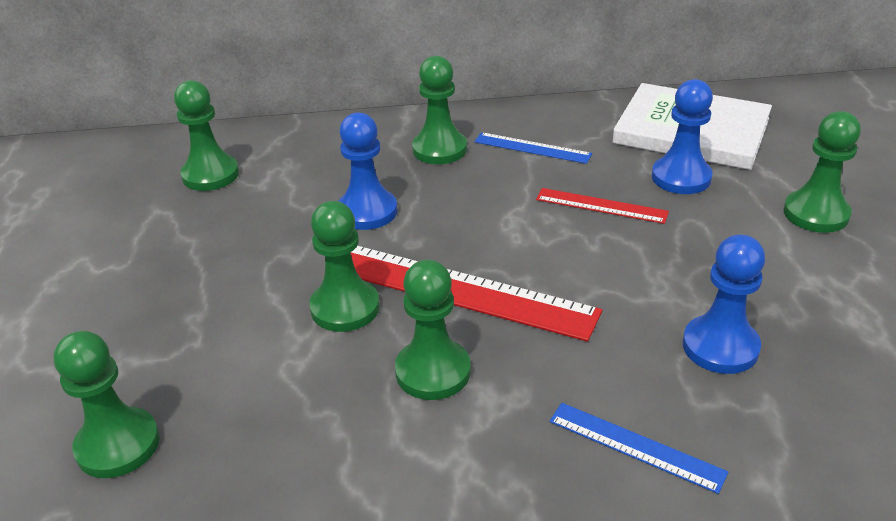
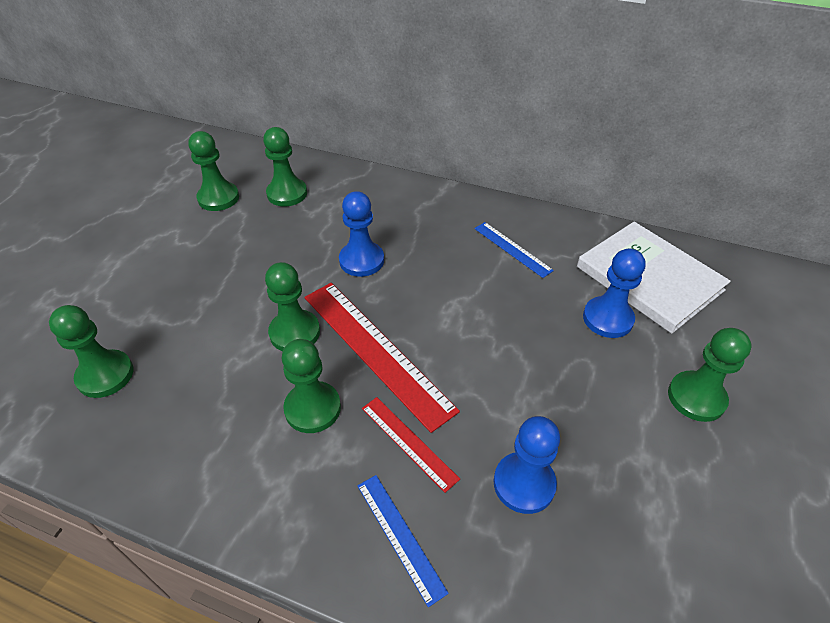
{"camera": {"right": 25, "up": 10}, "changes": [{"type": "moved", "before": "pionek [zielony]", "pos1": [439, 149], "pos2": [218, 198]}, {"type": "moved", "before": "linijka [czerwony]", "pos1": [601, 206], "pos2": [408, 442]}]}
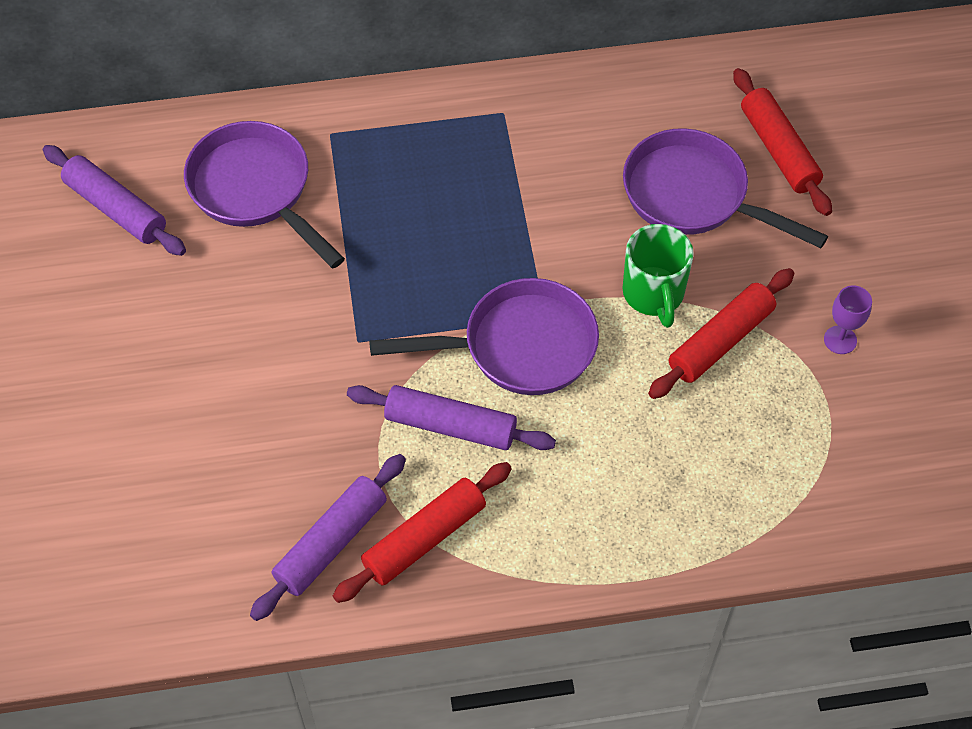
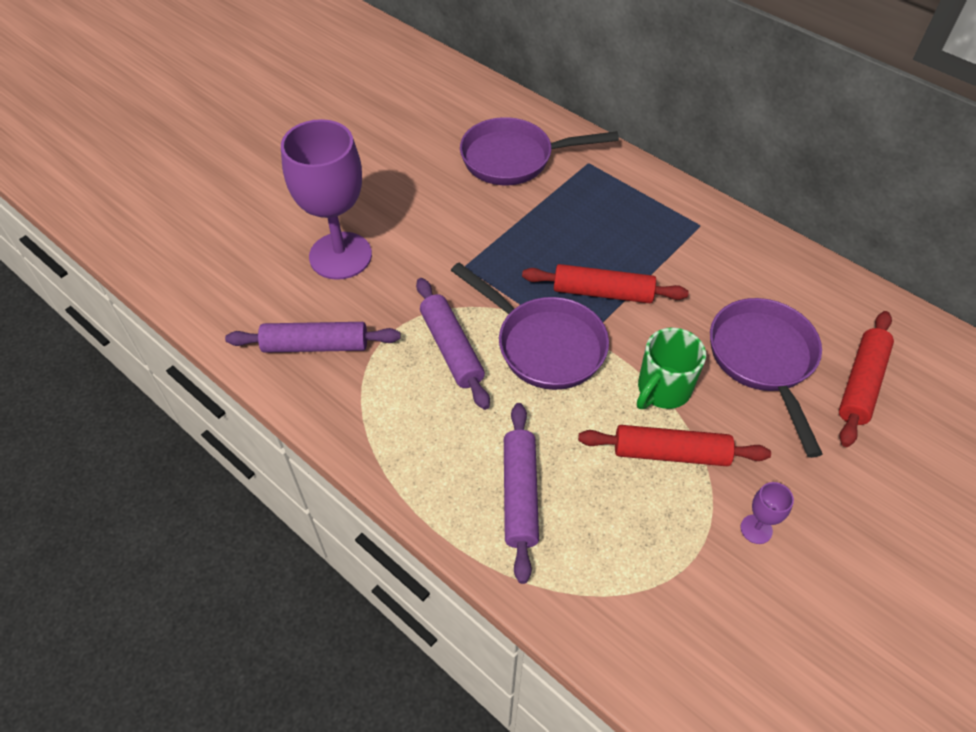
{"camera": {"right": 50, "up": -5}, "changes": [{"type": "added", "after": "kielich [fioletowy]", "pos2": [340, 256]}, {"type": "moved", "before": "wałek do ciasta [fioletowy]", "pos1": [116, 209], "pos2": [520, 495]}, {"type": "moved", "before": "wałek do ciasta [czerwony]", "pos1": [424, 538], "pos2": [602, 292]}, {"type": "turned", "before": "patelnia [fioletowy]", "pos1": [255, 190], "pos2": [514, 159], "turn": -105}]}
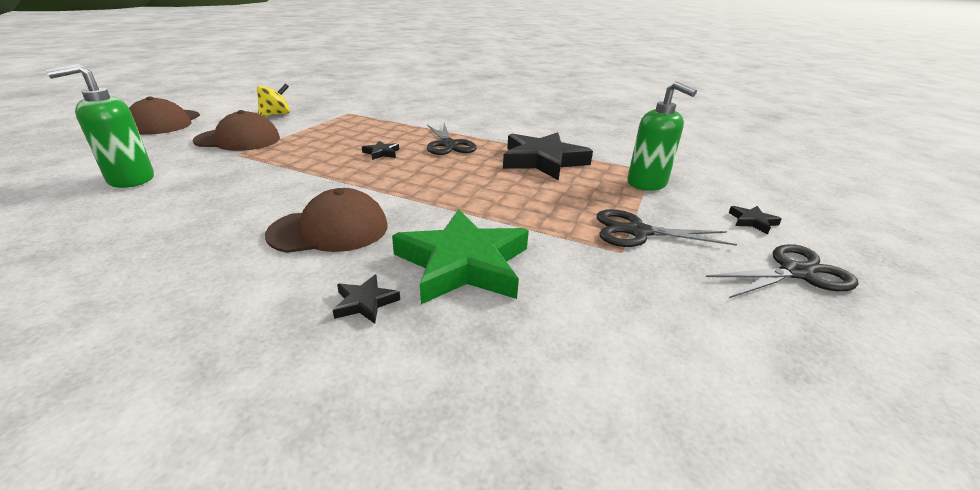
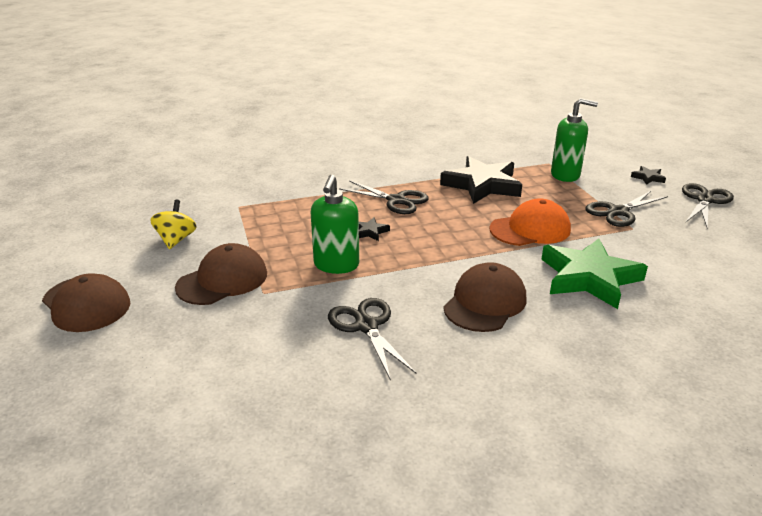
{"camera": {"right": -40, "up": 0}, "changes": [{"type": "removed", "before": "gwiazda [czarny]", "pos1": [365, 302]}, {"type": "added", "after": "nożyczki [czarny]", "pos2": [366, 326]}, {"type": "added", "after": "czapka [pomarańczowy]", "pos2": [530, 229]}, {"type": "moved", "before": "dozownik mydła [zielony]", "pos1": [130, 179], "pos2": [336, 265]}]}
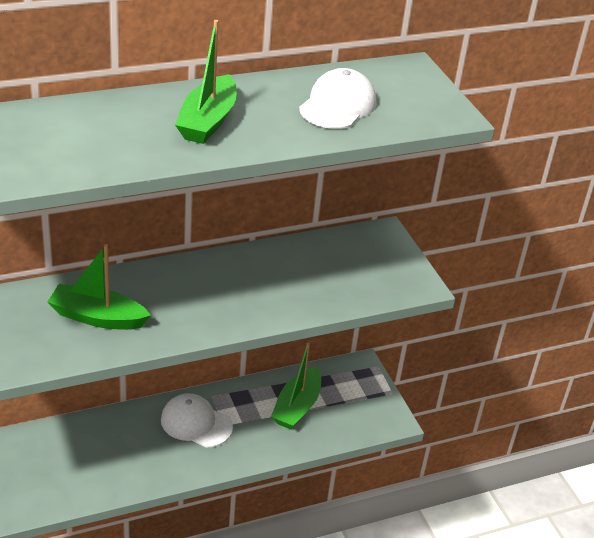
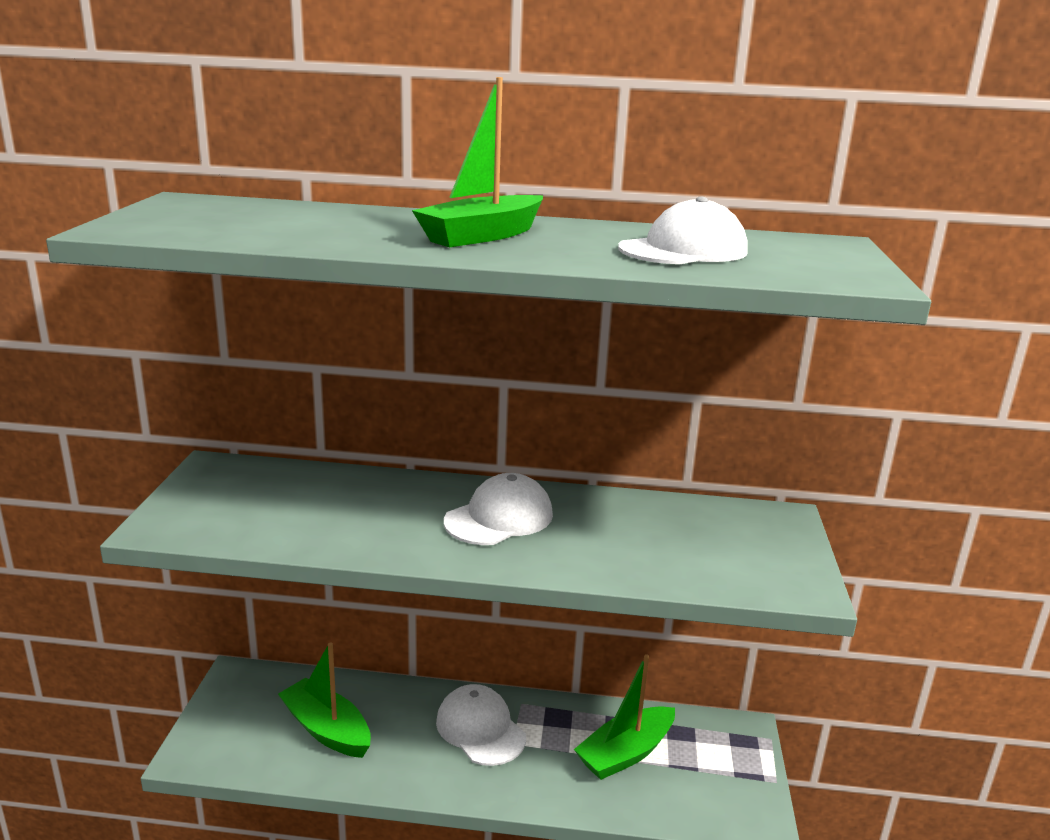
{"camera": {"right": 30, "up": -15}, "changes": [{"type": "added", "after": "czapka [biały]", "pos2": [499, 518]}, {"type": "moved", "before": "łódka [zielony]", "pos1": [97, 317], "pos2": [327, 729]}]}
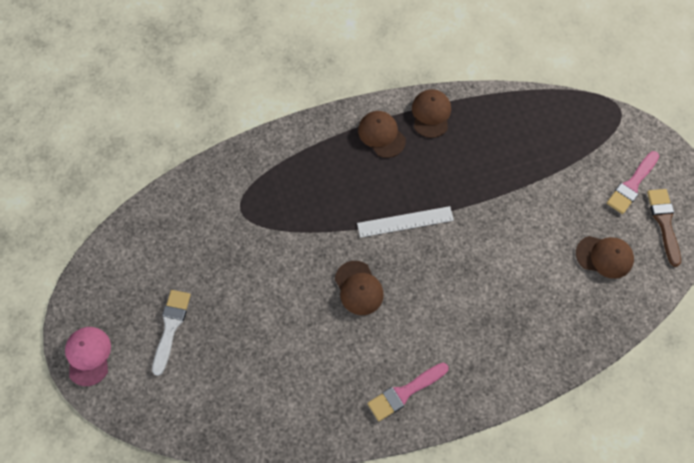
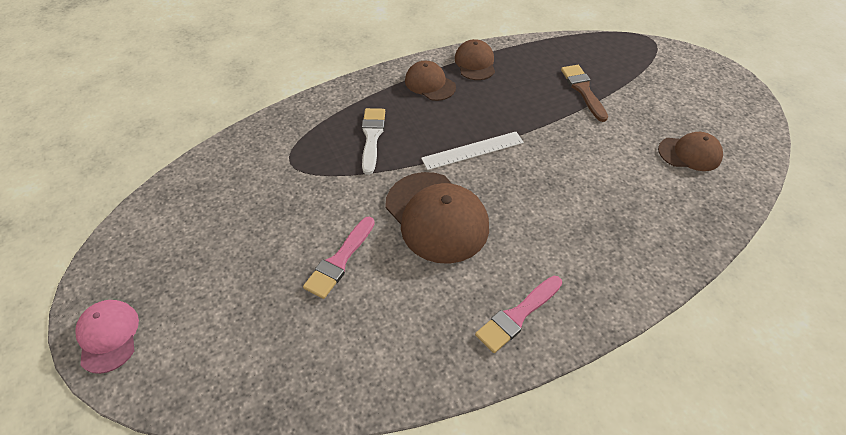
{"camera": {"right": -10, "up": -15}, "changes": [{"type": "moved", "before": "pędzel [biały]", "pos1": [171, 327], "pos2": [372, 137]}, {"type": "moved", "before": "pędzel [różowy]", "pos1": [632, 185], "pos2": [339, 260]}, {"type": "moved", "before": "pędzel [brązowy]", "pos1": [664, 222], "pos2": [583, 90]}, {"type": "resized", "before": "czapka [brązowy]", "pos1": [358, 288], "pos2": [436, 217], "scale": 1.74}]}
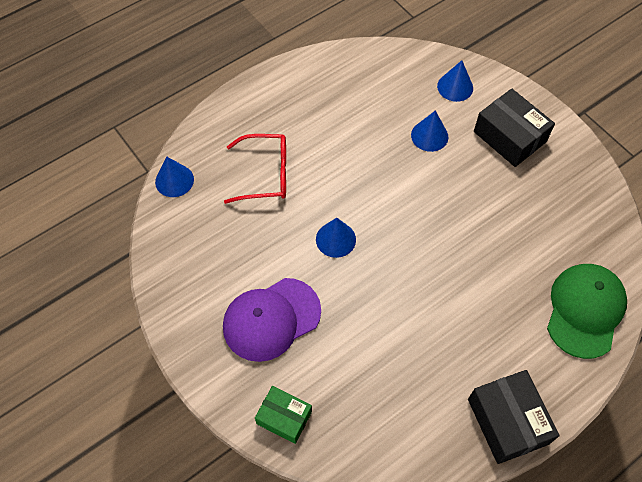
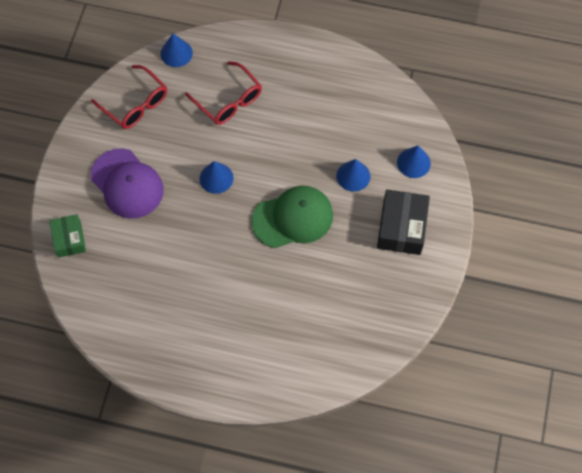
{"camera": {"right": 50, "up": 5}, "changes": [{"type": "removed", "before": "pudełko [czarny]", "pos1": [507, 421]}, {"type": "added", "after": "okulary [czerwony]", "pos2": [135, 104]}, {"type": "moved", "before": "czapka [zielony]", "pos1": [585, 310], "pos2": [293, 218]}, {"type": "turned", "before": "czapka [fioletowy]", "pos1": [271, 319], "pos2": [127, 184], "turn": -150}]}
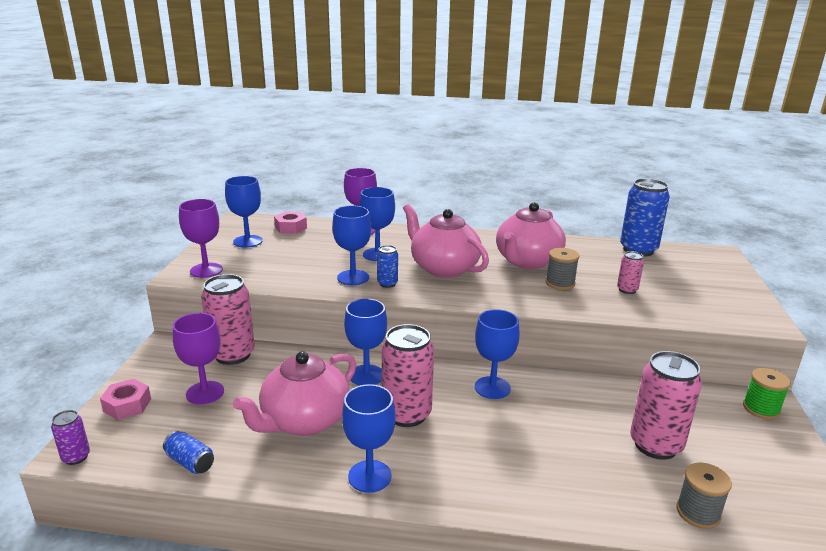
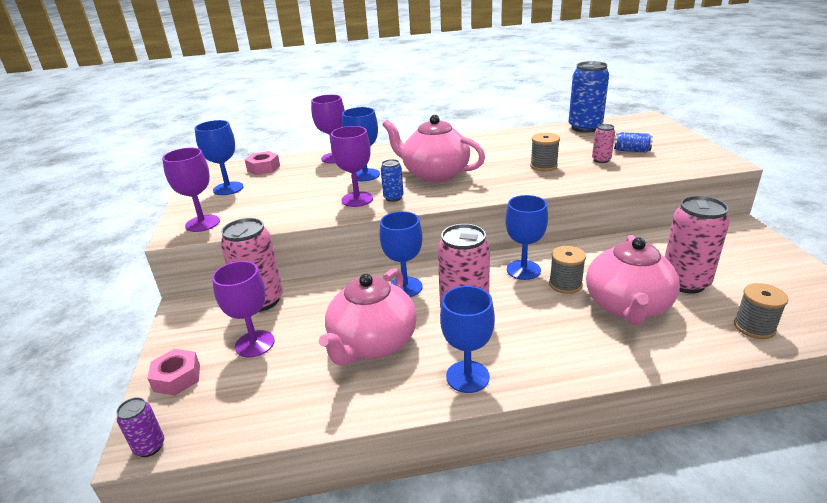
{"camera": {"right": -15, "up": 5}, "changes": [{"type": "removed", "before": "szpulka [zielony]", "pos1": [761, 409]}, {"type": "added", "after": "szpulka [szary]", "pos2": [565, 284]}, {"type": "moved", "before": "puszka [niebieski]", "pos1": [190, 462], "pos2": [631, 150]}, {"type": "moved", "before": "imbryk [różowy]", "pos1": [527, 261], "pos2": [627, 306]}, {"type": "recoloured", "before": "kielich [niebieski]", "after": "kielich [fioletowy]", "pos1": [353, 278], "pos2": [357, 199]}]}
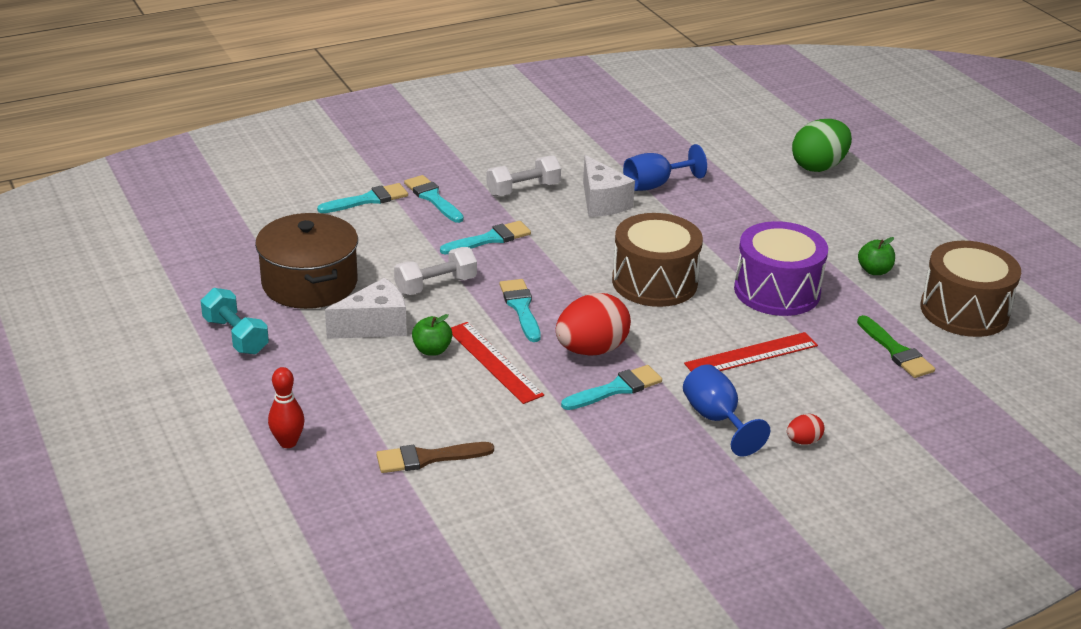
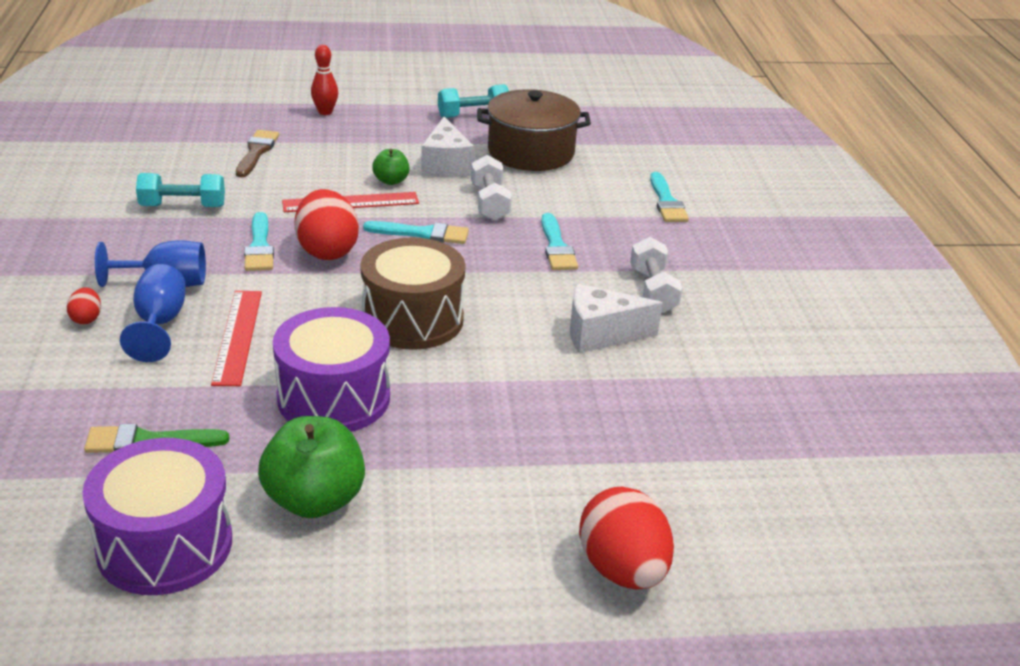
{"camera": {"right": 110, "up": 0}, "changes": [{"type": "removed", "before": "pędzel [turkusowy]", "pos1": [433, 198]}, {"type": "added", "after": "hantel [turkusowy]", "pos2": [183, 206]}, {"type": "moved", "before": "kielich [niebieski]", "pos1": [655, 185], "pos2": [159, 323]}, {"type": "recoloured", "before": "jajko [zielony]", "after": "jajko [czerwony]", "pos1": [818, 166], "pos2": [622, 569]}, {"type": "recoloured", "before": "bęben [brązowy]", "after": "bęben [fioletowy]", "pos1": [964, 311], "pos2": [165, 545]}, {"type": "resized", "before": "jabłko [zielony]", "pos1": [874, 271], "pos2": [314, 500], "scale": 1.89}]}
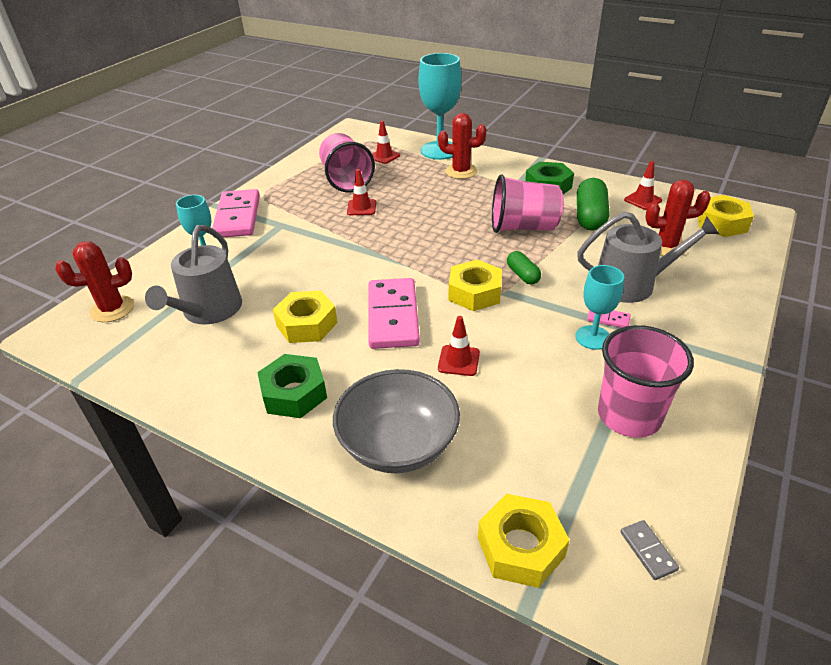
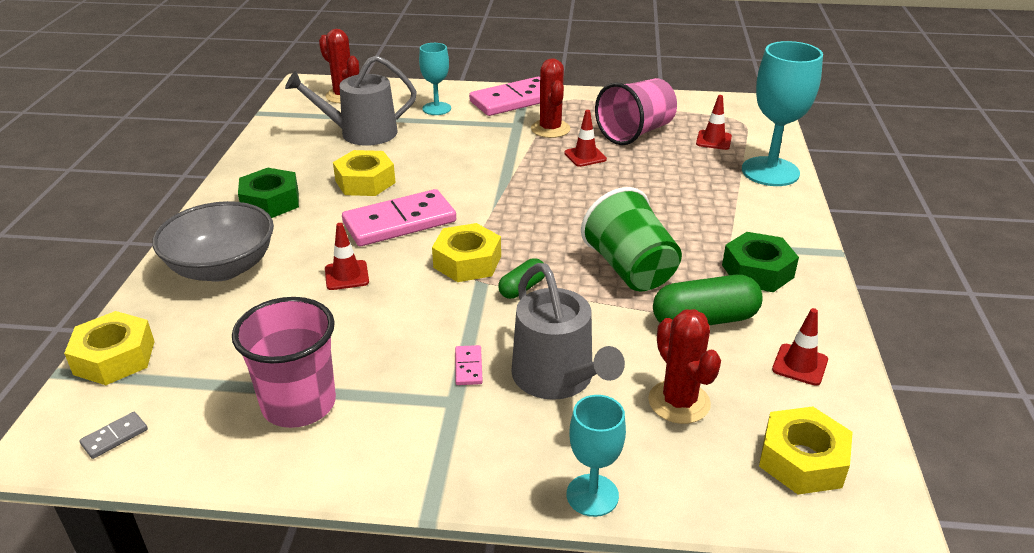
{"camera": {"right": 65, "up": -5}, "changes": [{"type": "moved", "before": "kaktus [czerwony]", "pos1": [461, 171], "pos2": [550, 129]}, {"type": "moved", "before": "kielich [turkusowy]", "pos1": [593, 337], "pos2": [592, 495]}, {"type": "recoloured", "before": "szklanka [różowy]", "after": "szklanka [zielony]", "pos1": [523, 227], "pos2": [630, 269]}]}
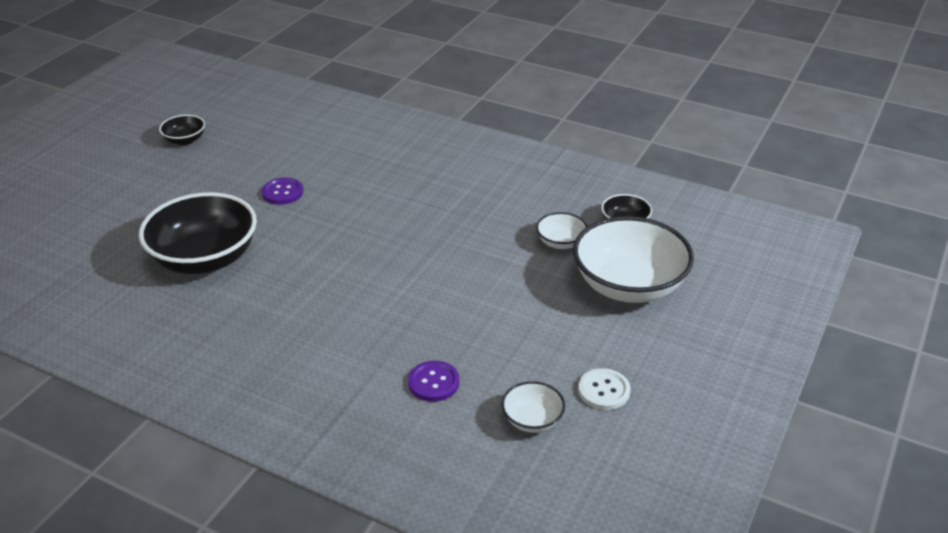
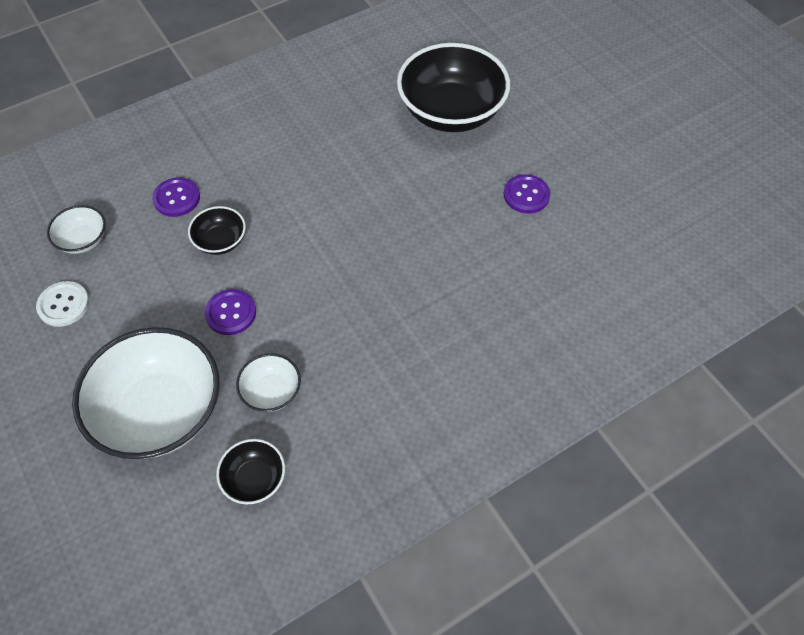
{"camera": {"right": 120, "up": 20}, "changes": [{"type": "added", "after": "guzik [fioletowy]", "pos2": [231, 313]}, {"type": "moved", "before": "miska [czarny]", "pos1": [185, 140], "pos2": [220, 241]}]}
